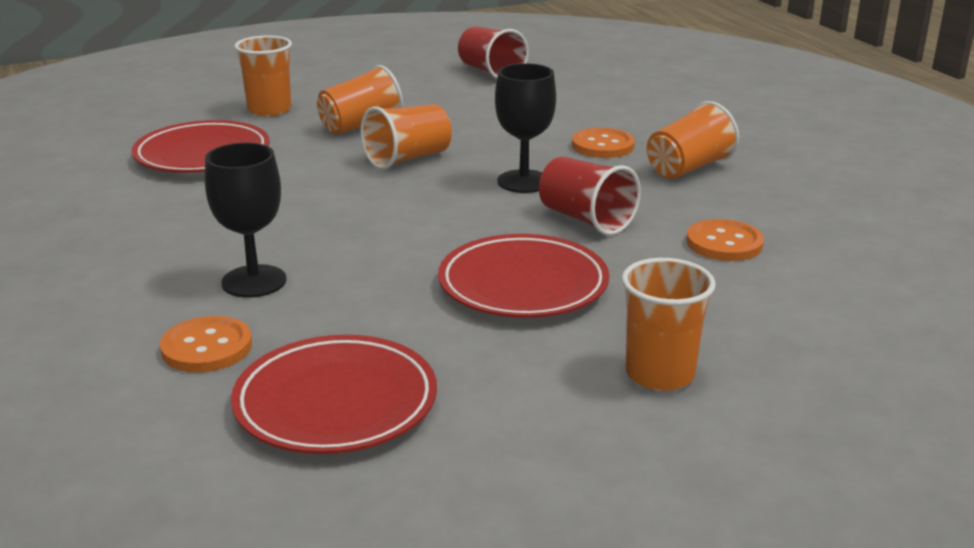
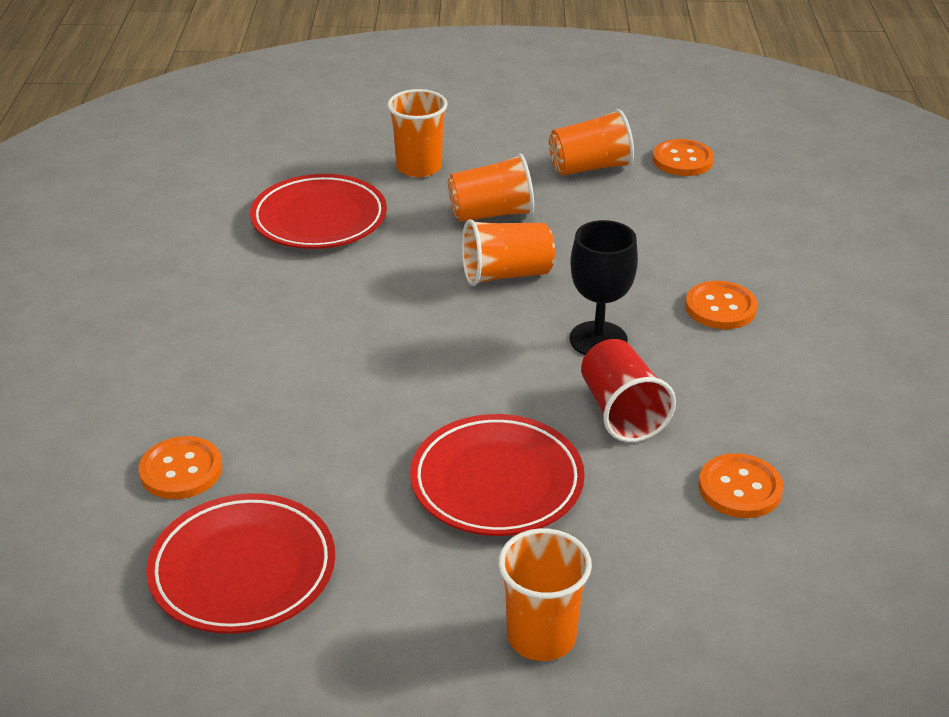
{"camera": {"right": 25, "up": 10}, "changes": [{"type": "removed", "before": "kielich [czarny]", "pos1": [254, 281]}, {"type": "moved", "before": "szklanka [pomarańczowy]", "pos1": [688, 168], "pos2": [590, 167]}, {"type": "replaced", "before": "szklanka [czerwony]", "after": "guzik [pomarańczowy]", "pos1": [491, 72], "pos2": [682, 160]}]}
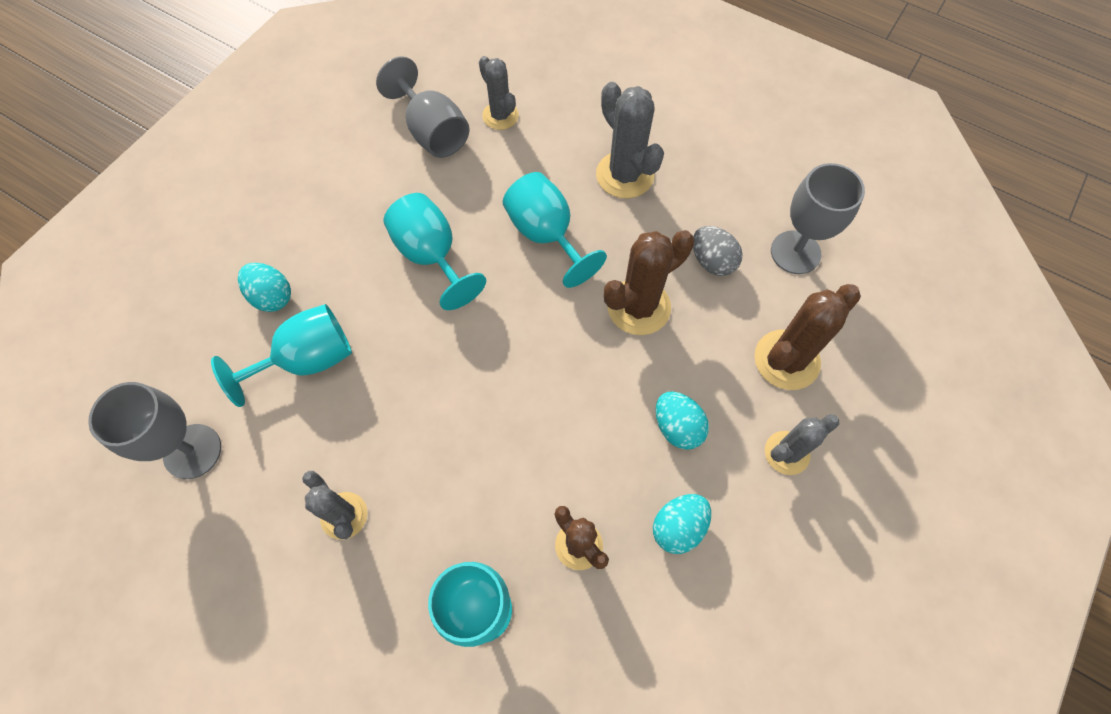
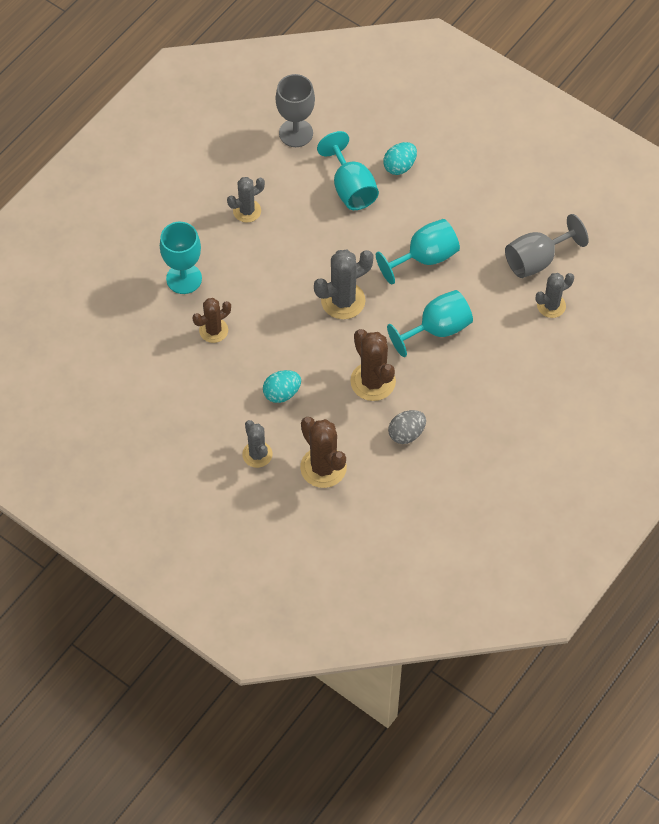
{"camera": {"right": 95, "up": -5}, "changes": [{"type": "removed", "before": "jajko [turkusowy]", "pos1": [678, 527]}, {"type": "removed", "before": "kielich [szary]", "pos1": [795, 252]}, {"type": "moved", "before": "kaktus [szary]", "pos1": [624, 175], "pos2": [343, 301]}]}
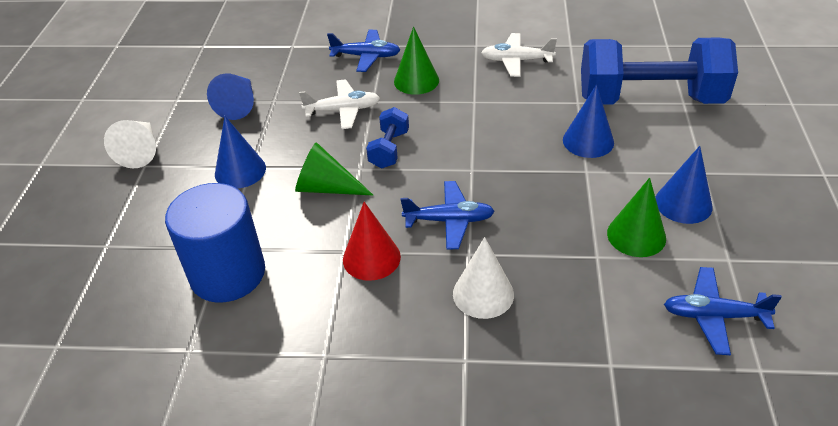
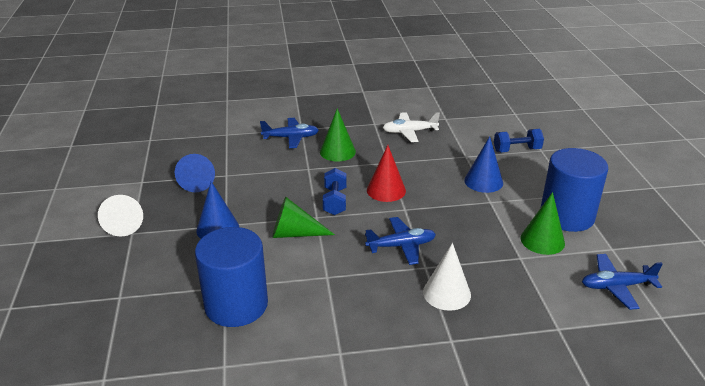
{"camera": {"right": -15, "up": -10}, "changes": [{"type": "removed", "before": "samolot [biały]", "pos1": [343, 110]}, {"type": "moved", "before": "stożek [czerwony]", "pos1": [371, 258], "pos2": [386, 190]}, {"type": "replaced", "before": "stożek [niebieski]", "after": "walec [niebieski]", "pos1": [683, 203], "pos2": [567, 216]}, {"type": "resized", "before": "hantel [niebieski]", "pos1": [650, 99], "pos2": [517, 150], "scale": 0.44}]}
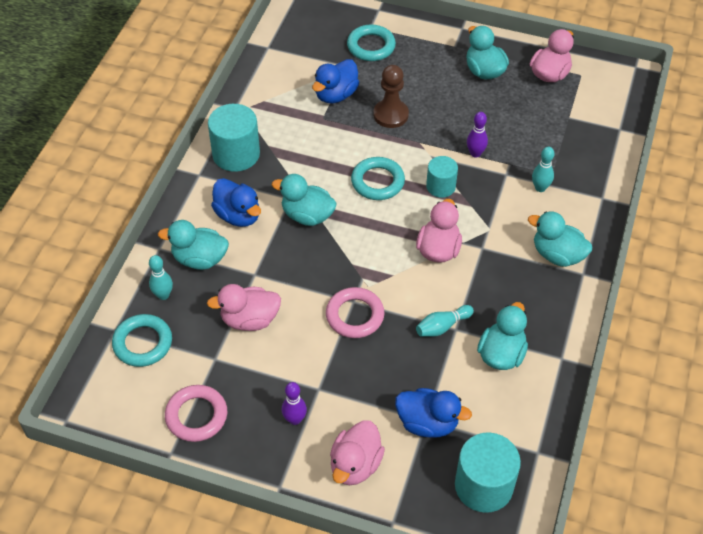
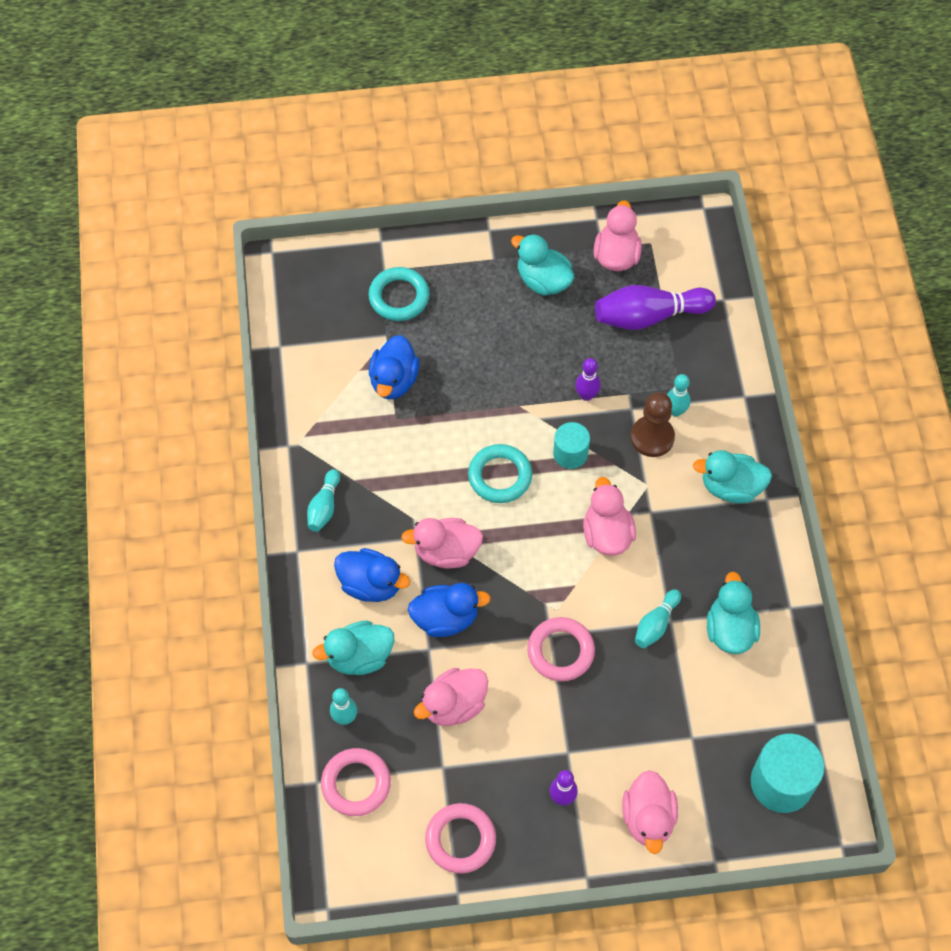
{"camera": {"right": -25, "up": 10}, "changes": [{"type": "added", "after": "kręgiel [fioletowy]", "pos2": [649, 316]}, {"type": "moved", "before": "pionek [brązowy]", "pos1": [390, 115], "pos2": [652, 437]}, {"type": "moved", "before": "kaczka [niebieski]", "pos1": [427, 423], "pos2": [445, 618]}, {"type": "replaced", "before": "walec [turkusowy]", "after": "kręgiel [turkusowy]", "pos1": [236, 154], "pos2": [324, 507]}, {"type": "recoloured", "before": "pierścień [turkusowy]", "after": "pierścień [różowy]", "pos1": [143, 343], "pos2": [356, 784]}, {"type": "recoloured", "before": "kaczka [turkusowy]", "after": "kaczka [różowy]", "pos1": [307, 215], "pos2": [446, 552]}]}
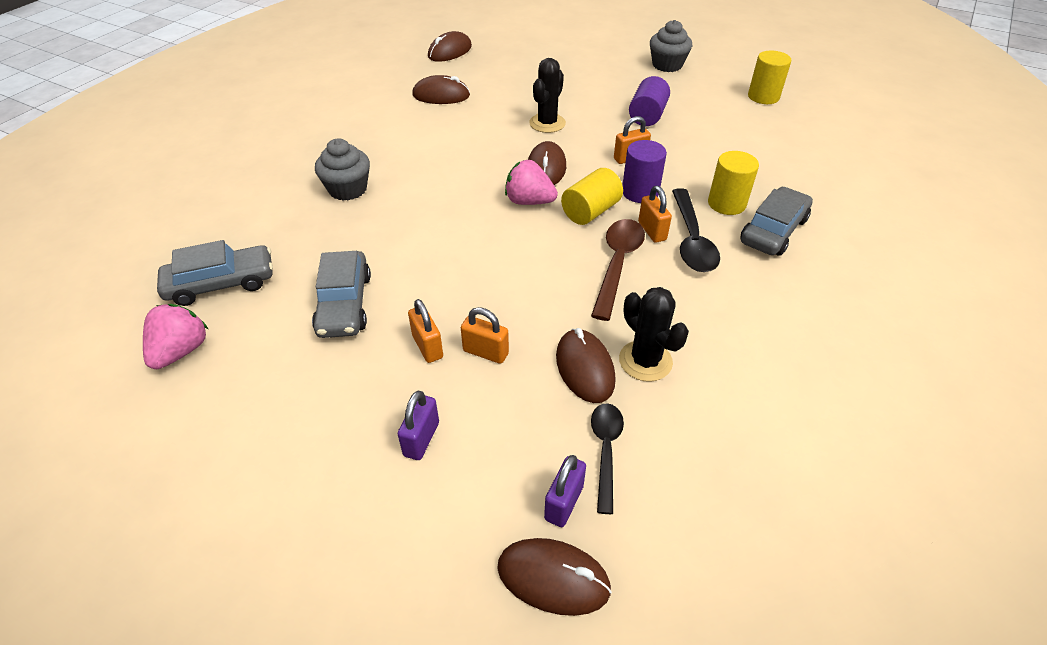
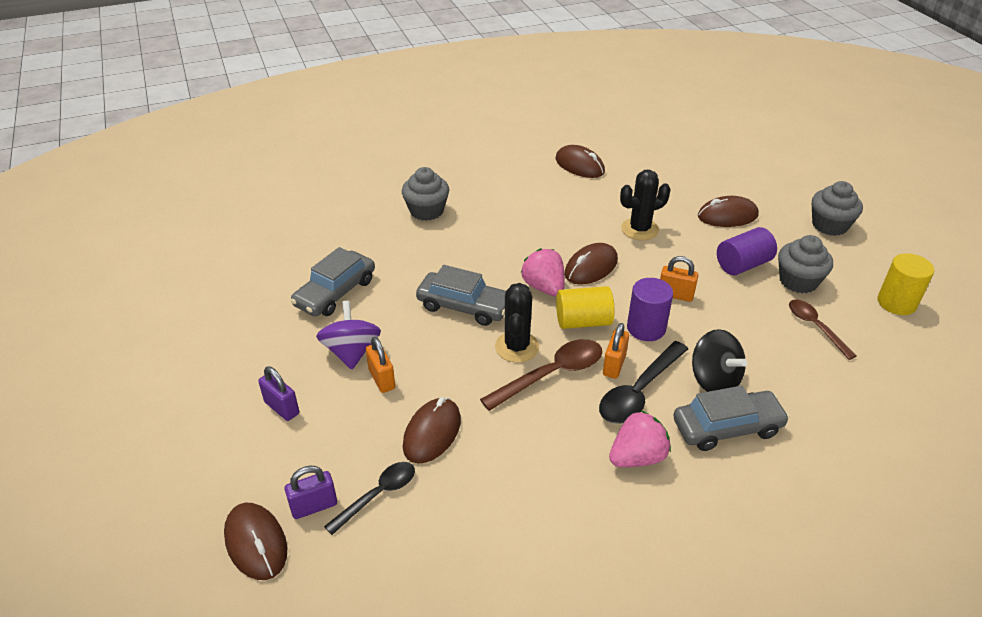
{"camera": {"right": 40, "up": -5}, "changes": [{"type": "added", "after": "muffinka [szary]", "pos2": [798, 281]}, {"type": "added", "after": "łyżka [brązowy]", "pos2": [815, 327]}, {"type": "moved", "before": "truskawka [różowy]", "pos1": [181, 351], "pos2": [637, 457]}, {"type": "moved", "before": "samochód [szary]", "pos1": [221, 283], "pos2": [464, 306]}, {"type": "moved", "before": "myszka [brązowy]", "pos1": [450, 51], "pos2": [727, 216]}, {"type": "moved", "before": "kaktus [czarny]", "pos1": [645, 361], "pos2": [517, 347]}, {"type": "replaced", "before": "kłódka [pomarańczowy]", "after": "bączek [fioletowy]", "pos1": [427, 346], "pos2": [351, 352]}, {"type": "replaced", "before": "walec [żółty]", "after": "bączek [czarny]", "pos1": [726, 204], "pos2": [714, 380]}, {"type": "turned", "before": "kłódka [fioletowy]", "pos1": [421, 439], "pos2": [282, 408], "turn": 75}]}
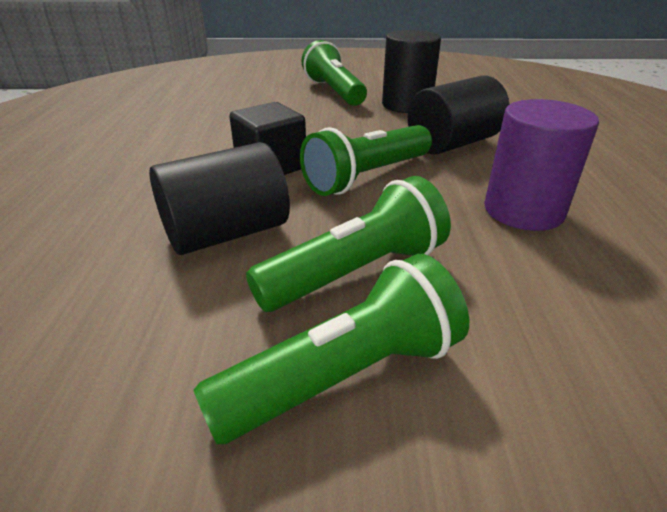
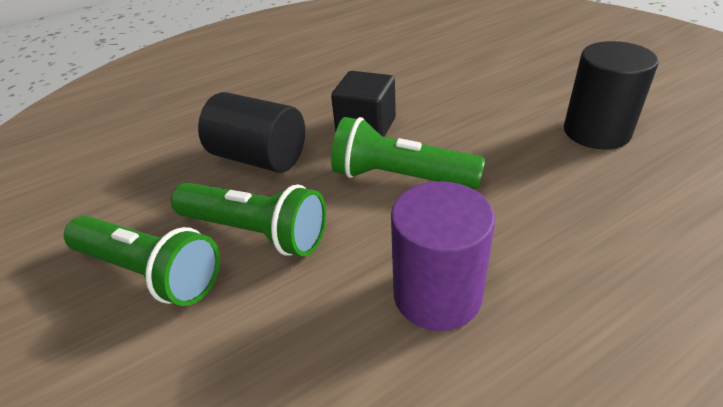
{"camera": {"right": 60, "up": 5}, "changes": [{"type": "removed", "before": "latarka [zielony]", "pos1": [333, 92]}, {"type": "removed", "before": "walec [czarny]", "pos1": [453, 143]}]}
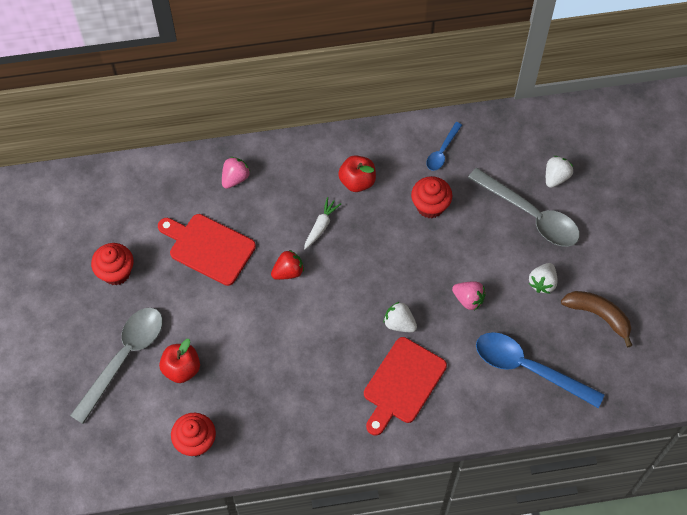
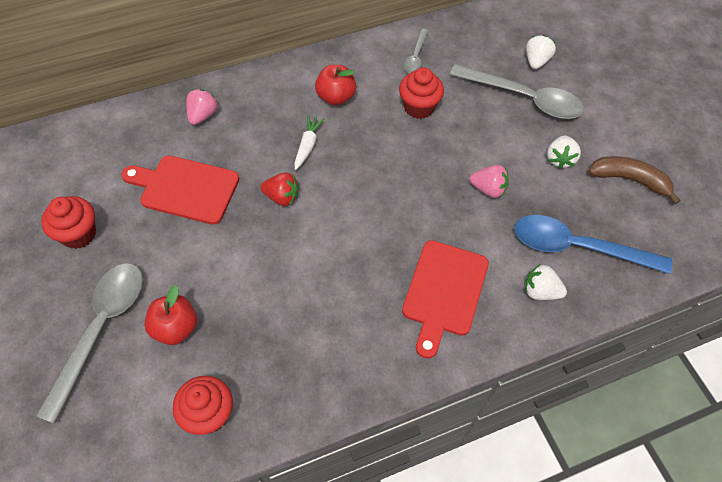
{"camera": {"right": -15, "up": -5}, "changes": [{"type": "moved", "before": "truskawka [biały]", "pos1": [399, 323], "pos2": [540, 291]}, {"type": "recoloured", "before": "łyżka [niebieski]", "after": "łyżka [szary]", "pos1": [442, 151], "pos2": [415, 57]}, {"type": "turned", "before": "truskawka [czerwony]", "pos1": [288, 271], "pos2": [282, 197], "turn": 60}]}
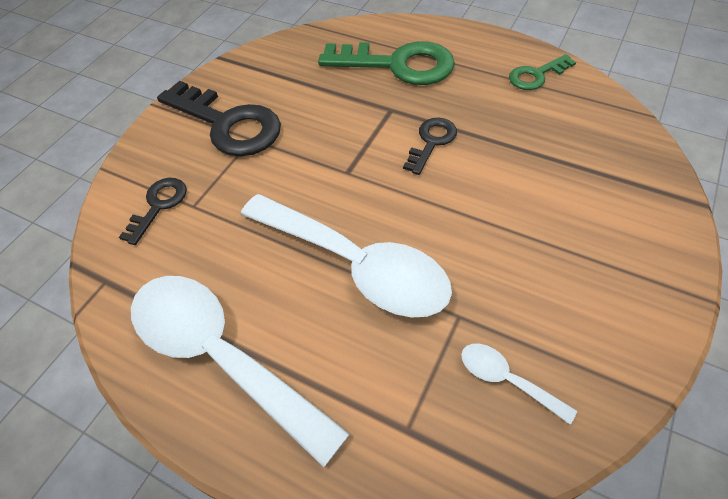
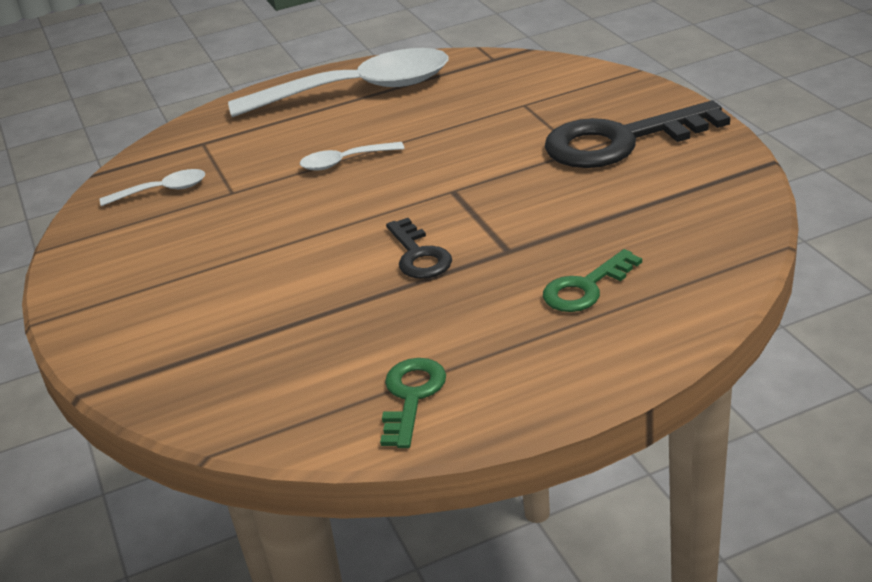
{"camera": {"right": 130, "up": -20}, "changes": [{"type": "removed", "before": "klucz [czarny]", "pos1": [159, 205]}, {"type": "resized", "before": "łyżka [biały]", "pos1": [356, 265], "pos2": [344, 162], "scale": 0.43}, {"type": "resized", "before": "klucz [zielony]", "pos1": [398, 65], "pos2": [585, 288], "scale": 0.53}]}
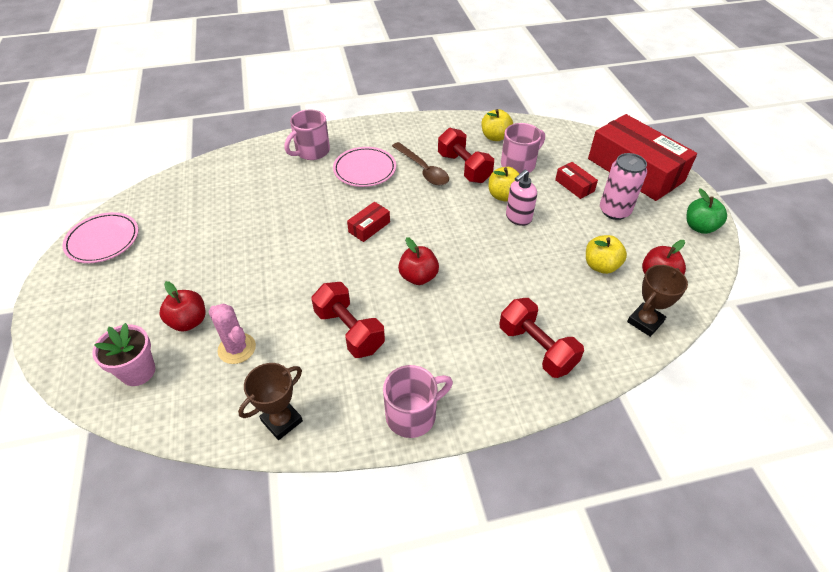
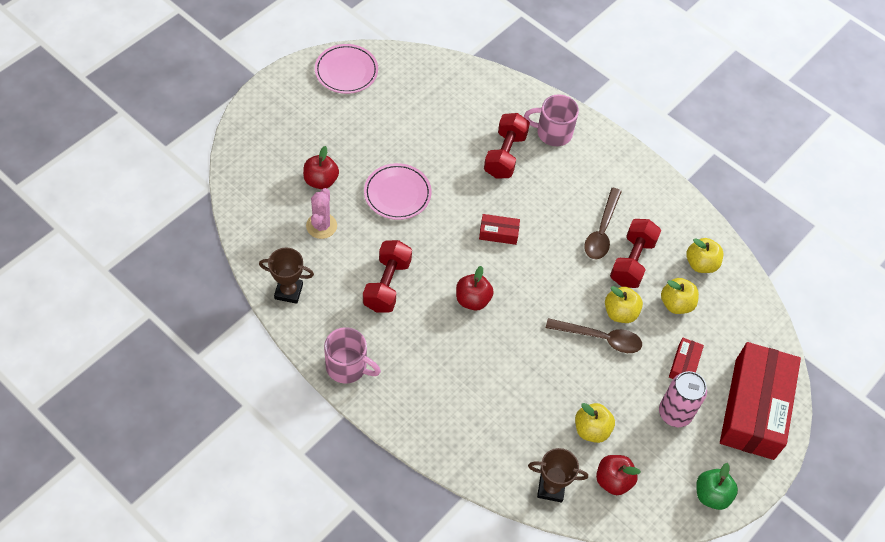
{"camera": {"right": 50, "up": 10}, "changes": [{"type": "removed", "before": "doniczka [różowy]", "pos1": [138, 371]}, {"type": "moved", "before": "talerz [różowy]", "pos1": [365, 170], "pos2": [397, 194]}, {"type": "moved", "before": "hantel [czerwony]", "pos1": [536, 348], "pos2": [505, 155]}, {"type": "replaced", "before": "kubek [różowy]", "after": "jabłko [żółty]", "pos1": [519, 164], "pos2": [676, 304]}, {"type": "replaced", "before": "dozownik mydła [różowy]", "after": "łyżka [brązowy]", "pos1": [518, 218], "pos2": [600, 338]}]}
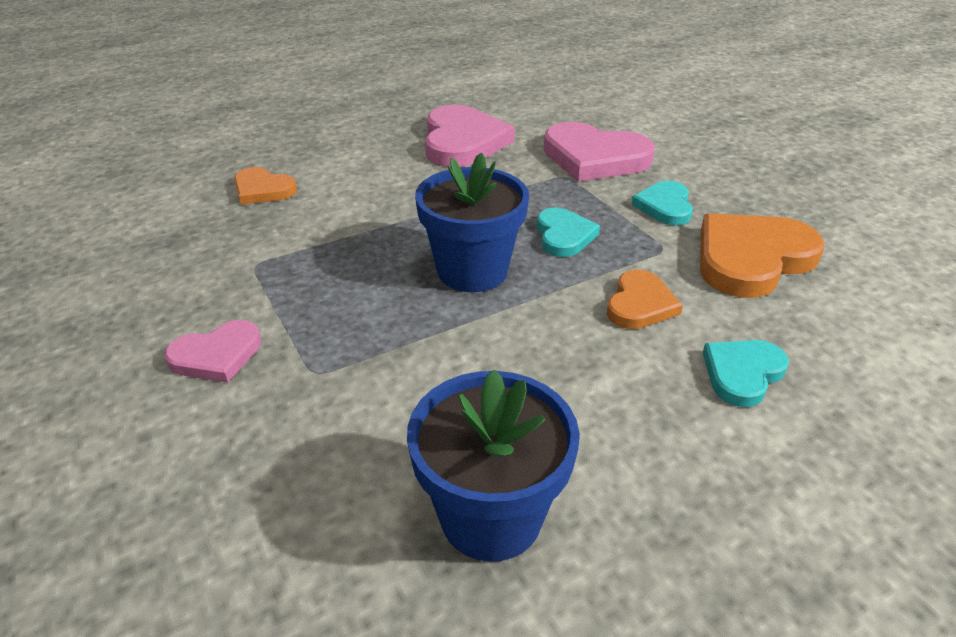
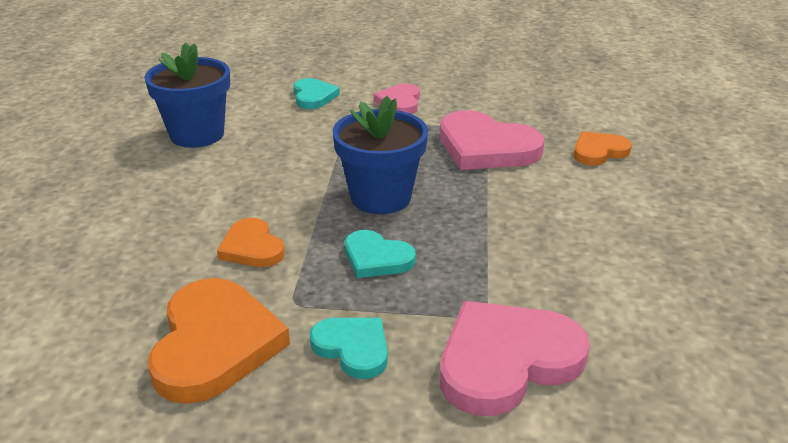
{"camera": {"right": 125, "up": -5}, "changes": [{"type": "moved", "before": "serce [różowy]", "pos1": [463, 142], "pos2": [486, 147]}, {"type": "moved", "before": "serce [turkusowy]", "pos1": [742, 373], "pos2": [313, 96]}]}
